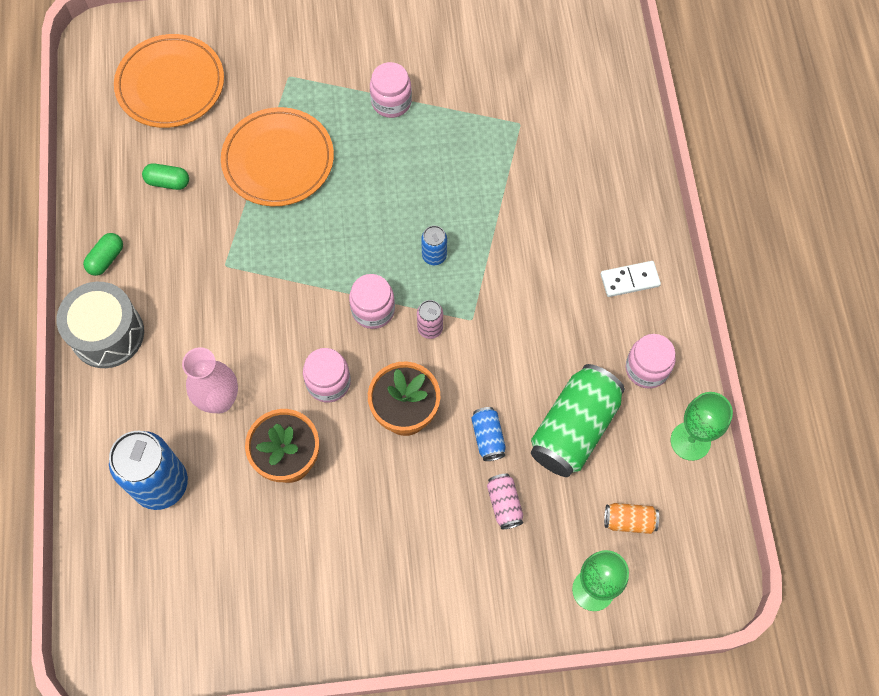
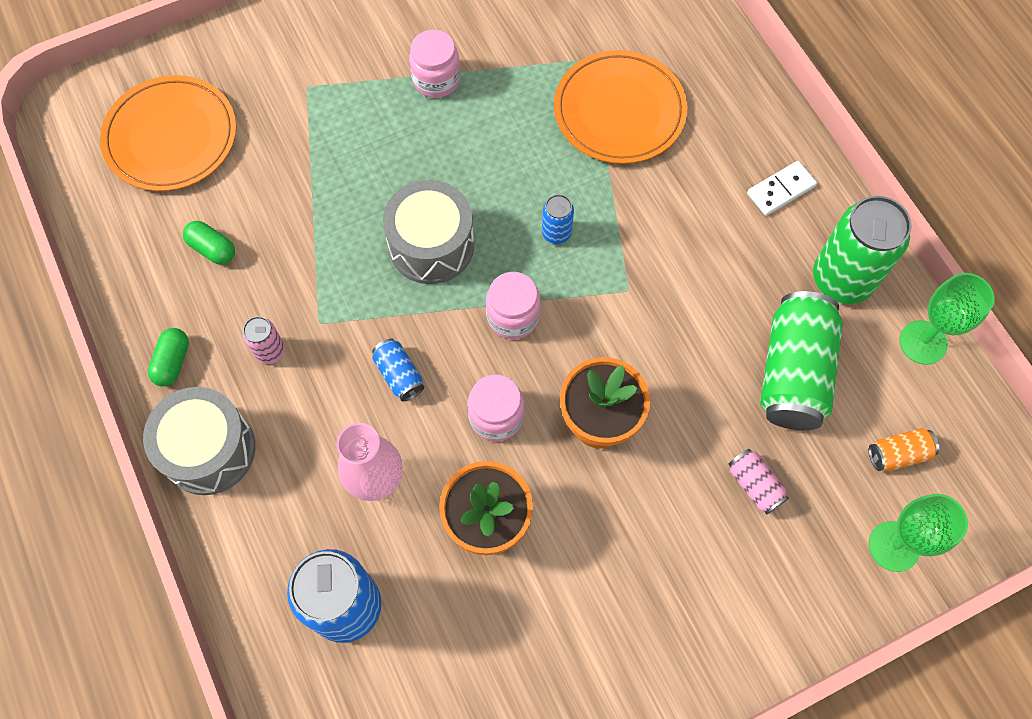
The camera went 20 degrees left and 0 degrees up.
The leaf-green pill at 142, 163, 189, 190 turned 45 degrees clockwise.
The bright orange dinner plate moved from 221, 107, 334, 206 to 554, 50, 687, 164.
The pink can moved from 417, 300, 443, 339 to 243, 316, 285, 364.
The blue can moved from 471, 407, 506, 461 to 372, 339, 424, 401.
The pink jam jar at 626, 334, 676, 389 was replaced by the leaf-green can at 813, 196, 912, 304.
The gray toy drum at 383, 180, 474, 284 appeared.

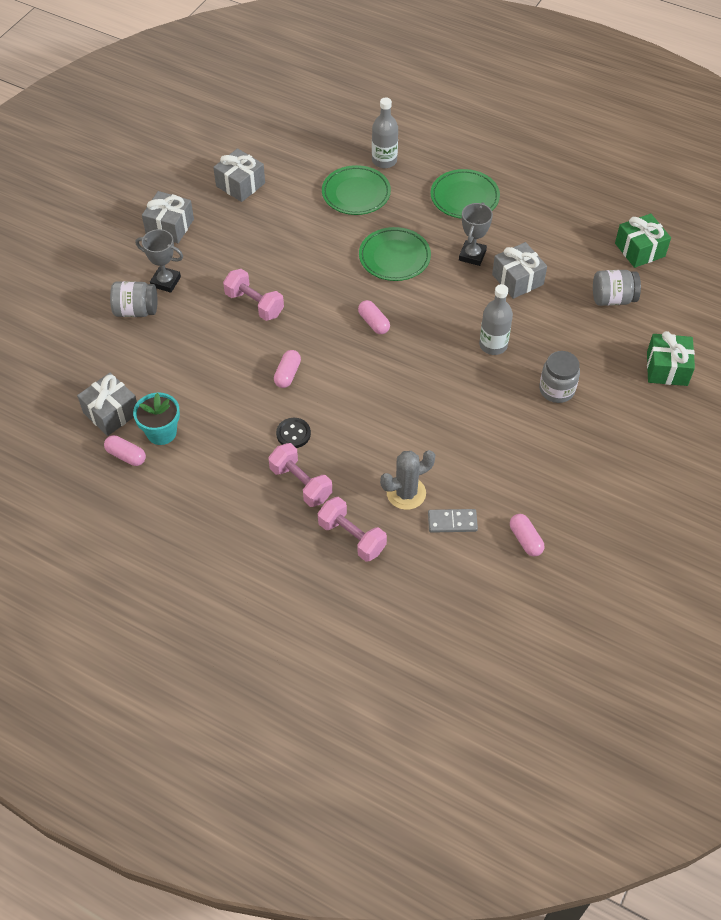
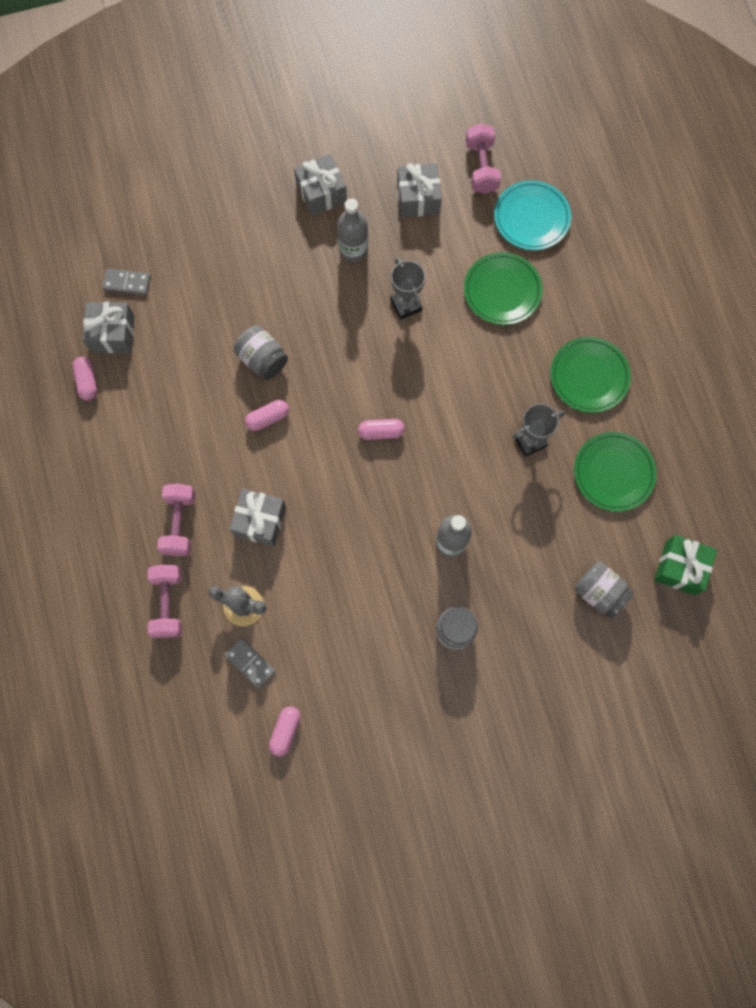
The camera went 45 degrees right and 20 degrees up.
The gray jam jar moved from 110, 281, 157, 317 to 234, 325, 288, 380.
The turquoise plant pot at 133, 392, 180, 445 disappeared.
The gray trophy moved from 136, 229, 183, 293 to 390, 257, 425, 320.
The pink free weight moved from 223, 269, 284, 321 to 466, 124, 501, 194.
The ebony shirt button at 276, 418, 311, 448 disappeared.
The pink pill at 358, 300, 390, 334 turned 75 degrees clockwise.
The leaf-green dinner plate moved from 359, 227, 431, 281 to 574, 432, 657, 512.
The gray drink bottle moved from 372, 97, 398, 168 to 337, 198, 368, 262.
The gray wrapped gift moved from 492, 242, 547, 299 to 229, 489, 286, 547.
The leaf-green wrapped gift at 647, 331, 695, 386 disappeared.
The gray domino at 102, 269, 151, 295 appeared.
The turquoise dinner plate at 494, 180, 571, 250 appeared.

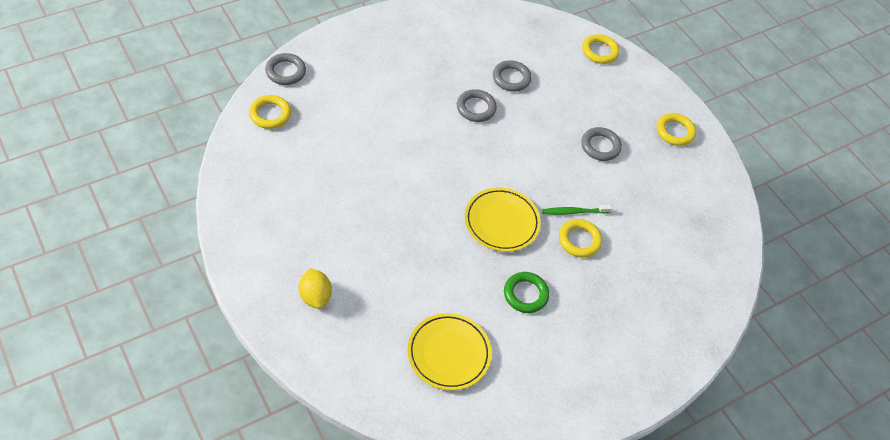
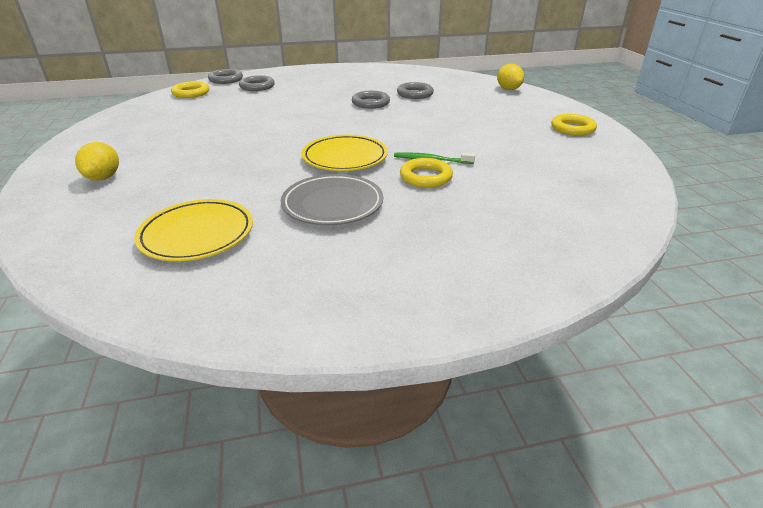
The camera went 25 degrees right and 20 degrees down.
The leaf-green hoop at 504, 272, 549, 313 was replaced by the gray dinner plate at 281, 174, 383, 225.
The gray hoop moved from 581, 127, 622, 161 to 239, 75, 275, 91.
The golden hoop at 582, 34, 620, 64 was replaced by the golden toy lemon at 497, 64, 524, 90.

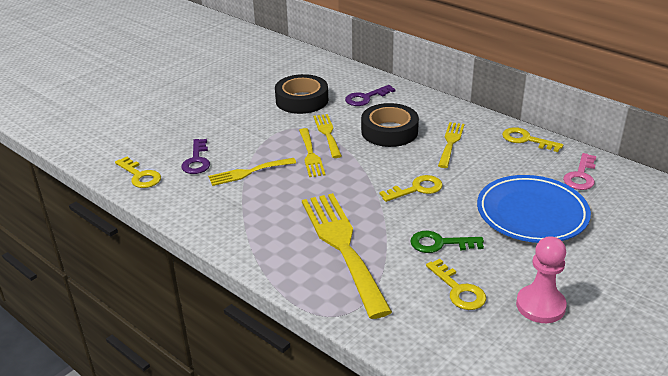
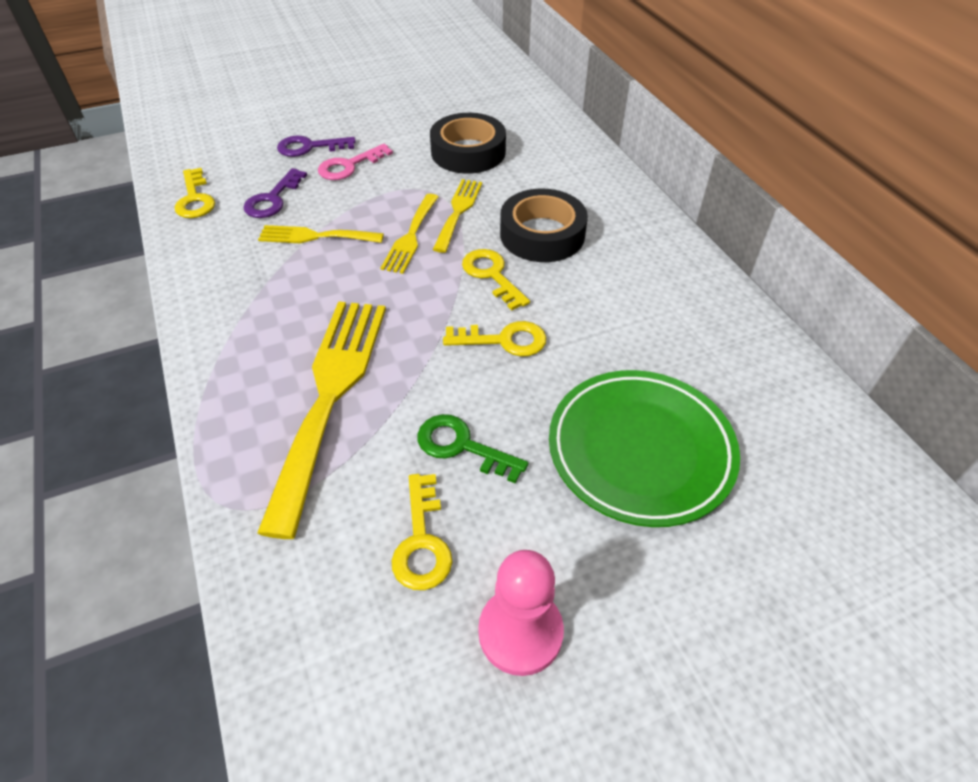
The camera went 25 degrees right and 15 degrees up.
The purple key moved from 345, 85, 395, 106 to 277, 136, 356, 157.
The golden dinner fork at 438, 122, 465, 168 disappeared.
The blue dinner plate at 477, 175, 591, 243 became the leaf-green dinner plate at 549, 370, 740, 527.
The golden key moved from 502, 127, 563, 152 to 462, 249, 530, 311.
The pink key moved from 563, 153, 596, 190 to 318, 144, 393, 180.

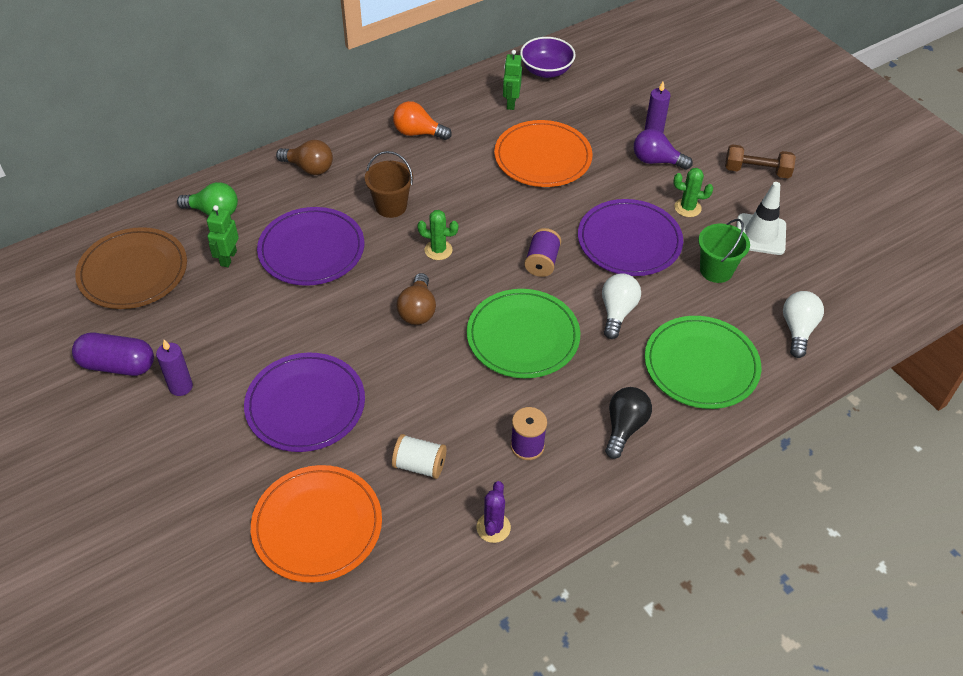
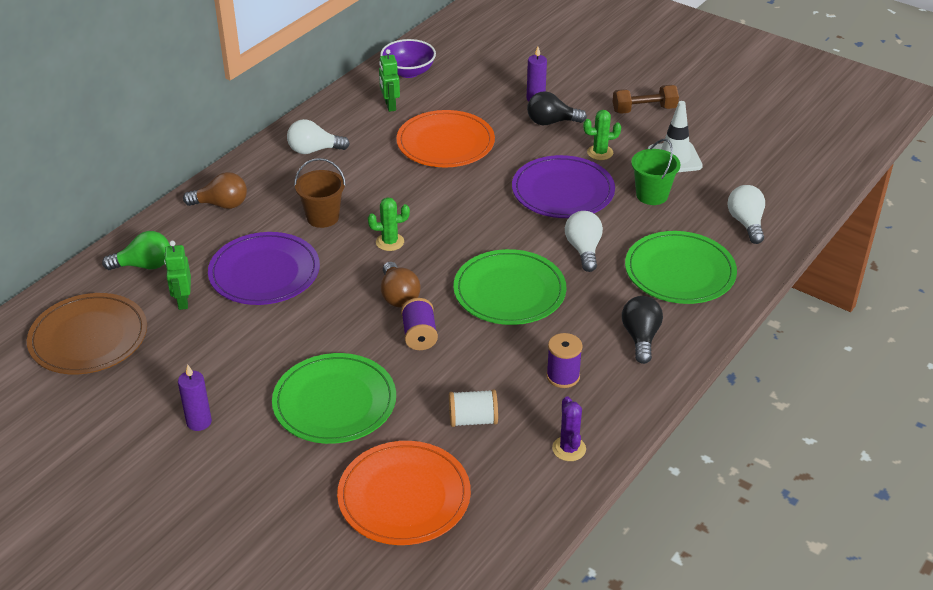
The camera went 20 degrees left and 10 degrees down.
The purple pill at 72, 333, 154, 376 disappeared.
The purple dinner plate at 244, 353, 365, 452 became the leaf-green dinner plate at 272, 353, 396, 444.
The bright orange light bulb at 393, 101, 452, 140 became the pure white light bulb at 287, 119, 350, 154.
The purple spool moved from 524, 228, 561, 277 to 401, 298, 438, 350.
The purple light bulb at 634, 129, 693, 170 became the ebony light bulb at 527, 91, 587, 125.

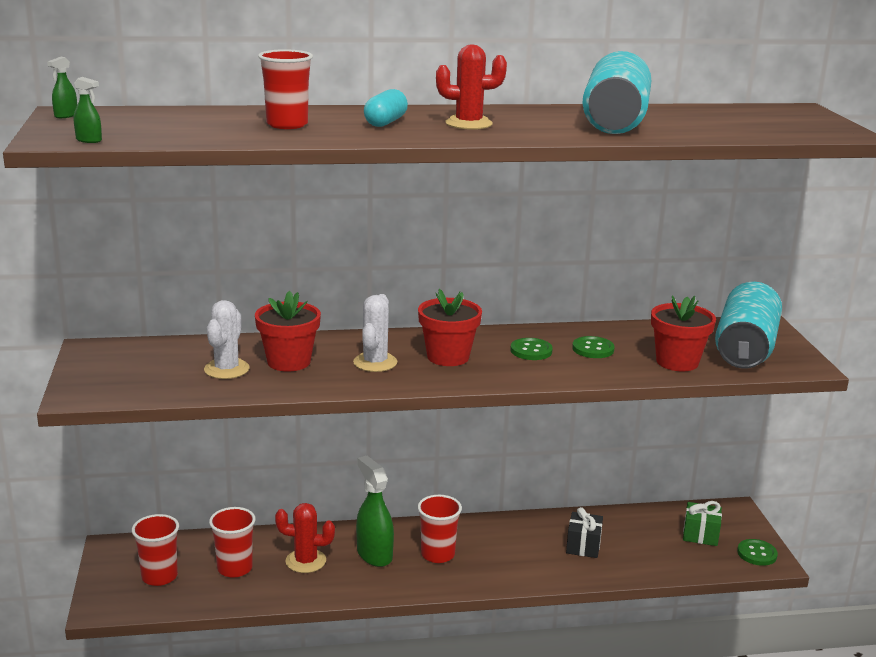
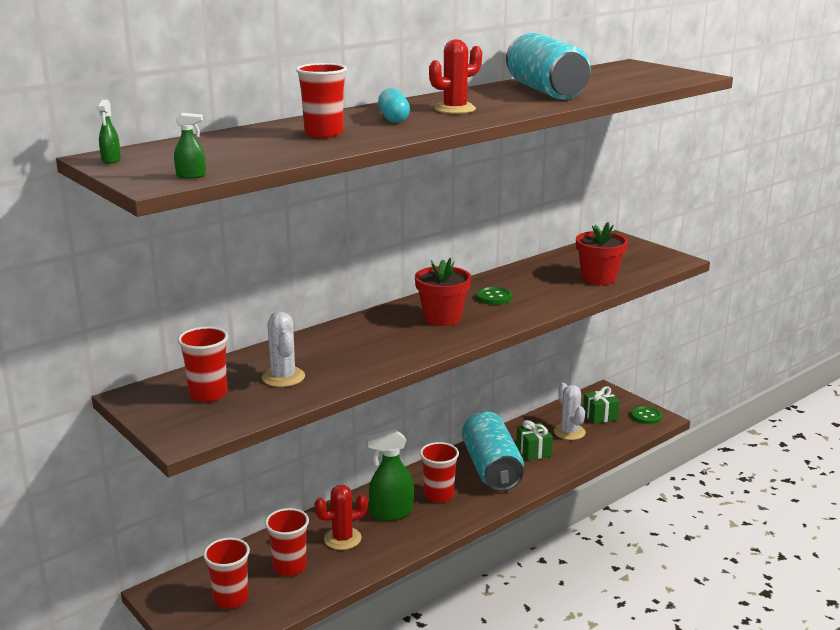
The camera went 30 degrees left and 0 degrees up.
The red plant pot at 255, 291, 321, 372 disappeared.
The pure white saguaro cactus moved from 353, 294, 397, 372 to 554, 383, 586, 440.
The leaf-green sprayer at 356, 456, 394, 567 turned 45 degrees counterclockwise.
The ebony wrapped gift at 566, 507, 603, 558 became the leaf-green wrapped gift at 516, 420, 553, 461.
The leaf-green shirt button at 572, 336, 614, 358 disappeared.
The turquoise can moved from 715, 282, 782, 369 to 462, 411, 524, 491.
The red cup at 178, 327, 228, 402 appeared.

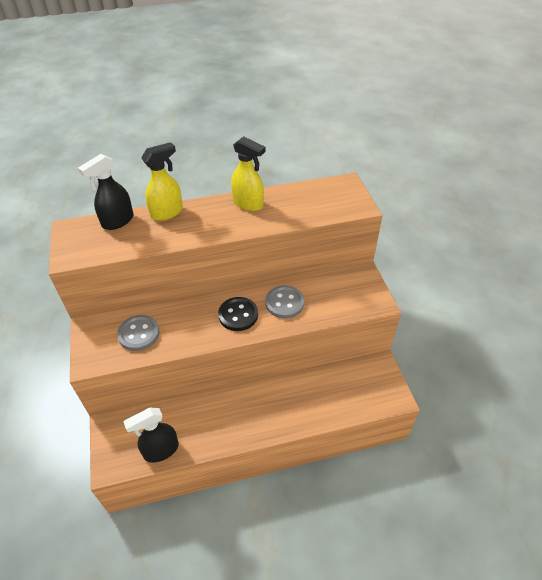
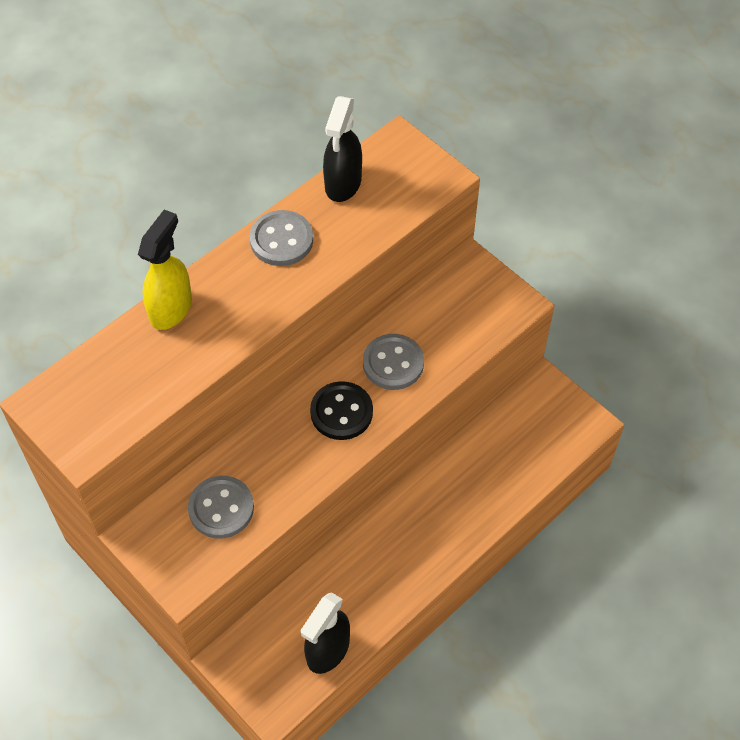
The camera went 30 degrees left and 10 degrees up.
The ebony sprayer moved from 78, 154, 134, 230 to 323, 96, 362, 202.
The golden sprayer at 231, 136, 266, 211 was replaced by the gray shirt button at 250, 210, 313, 266.

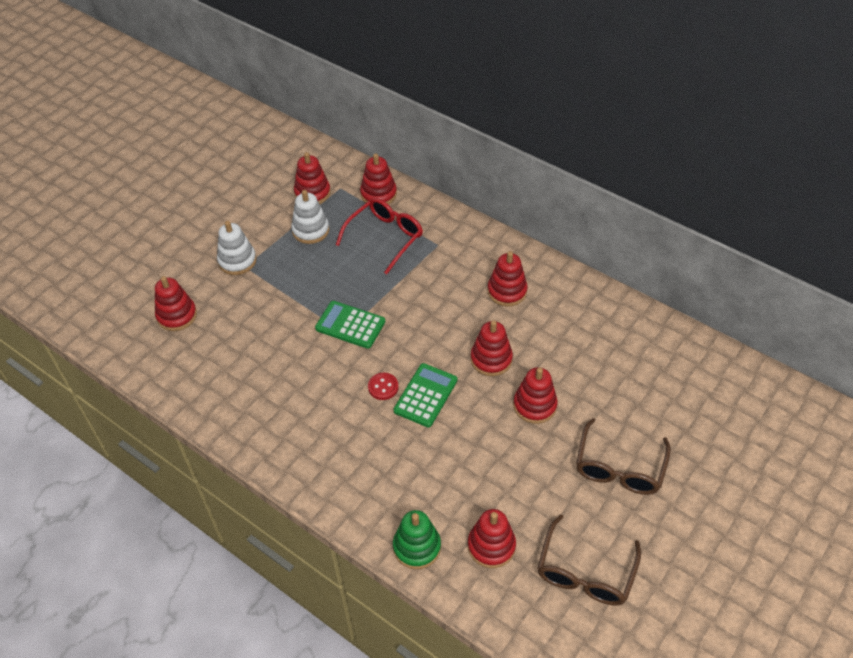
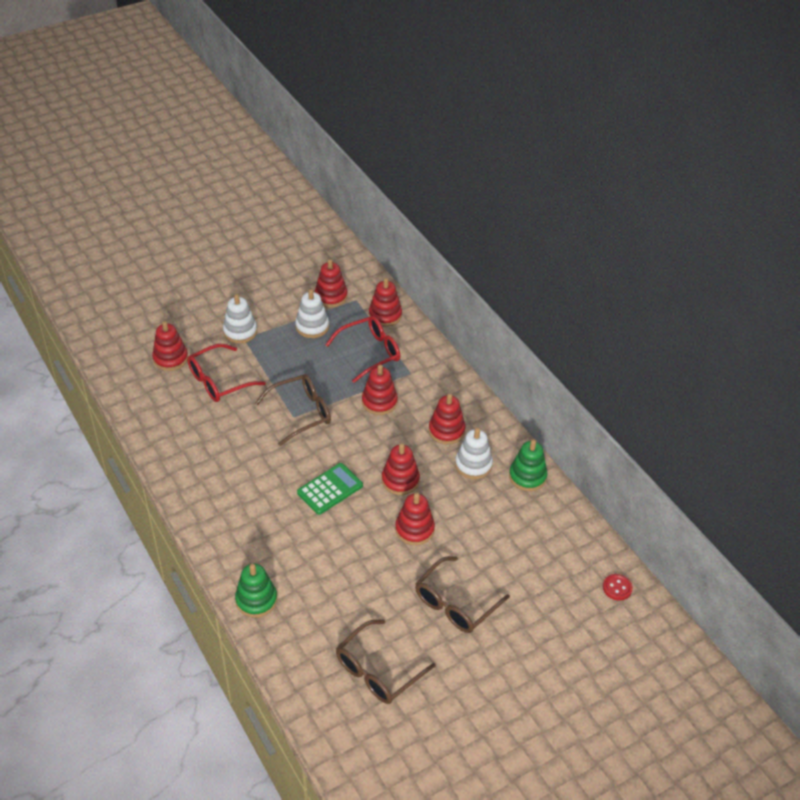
The camera went 20 degrees right and 5 degrees down.
The leaf-green pocket calculator at 315, 301, 385, 349 was replaced by the dark brown glasses at 255, 374, 331, 446.
The red shirt button moved from 368, 373, 399, 400 to 603, 574, 633, 601.
The red stacking rings moved from 468, 509, 516, 568 to 362, 365, 398, 415.
The red glasses at 187, 344, 266, 402 appeared.
The pure white stacking rings at 455, 428, 493, 479 appeared.
The leaf-green stacking rings at 509, 440, 547, 491 appeared.

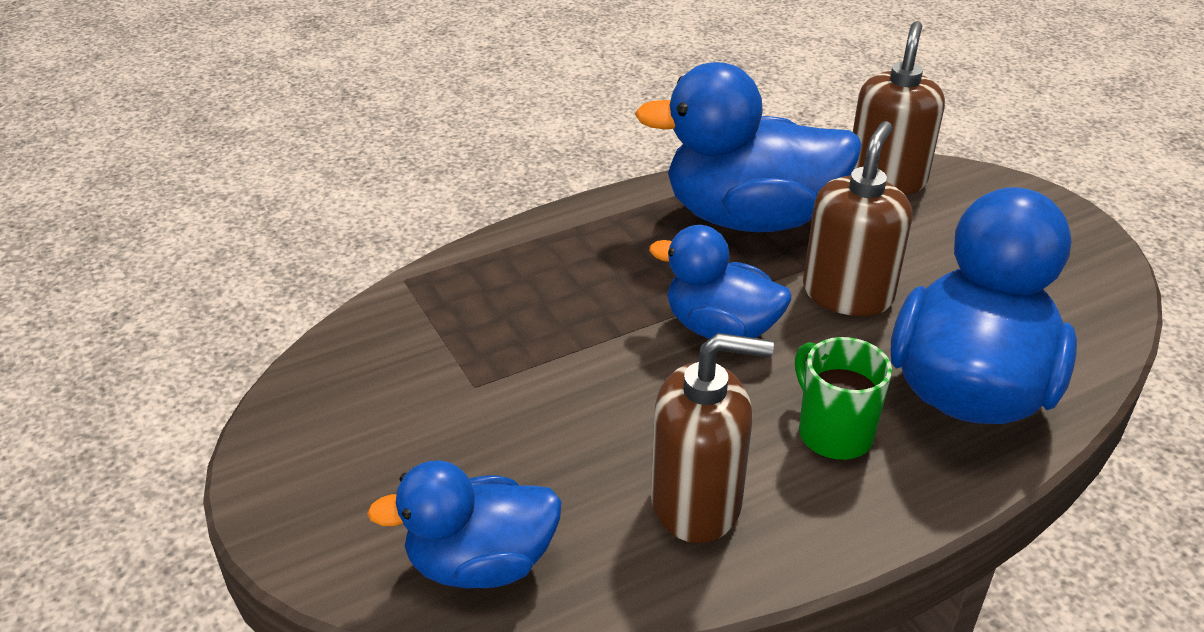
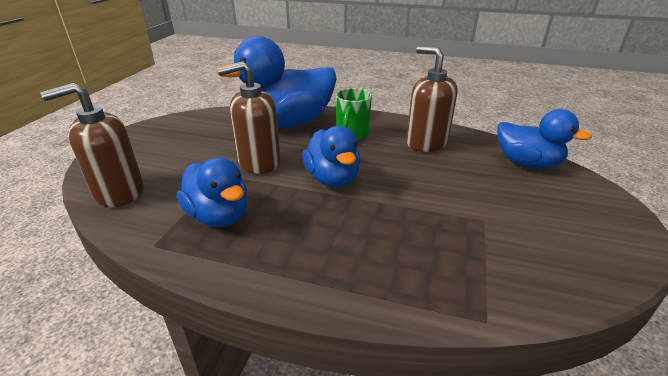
The camera went 135 degrees left and 5 degrees down.
The blue duck at 635, 62, 862, 232 changed to 0.60 times the size.

